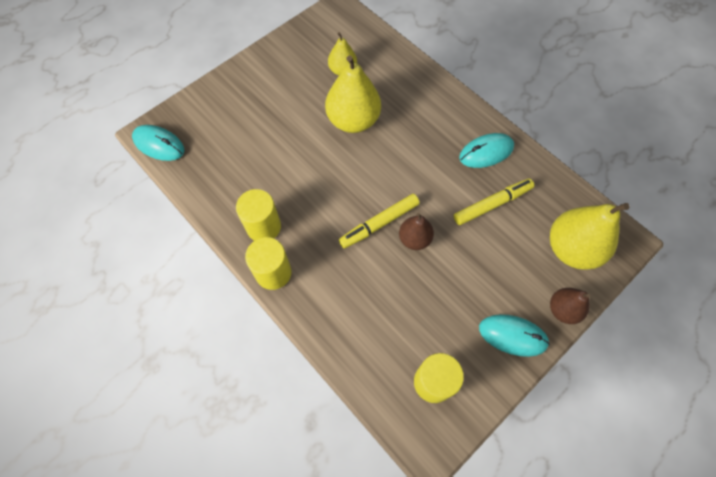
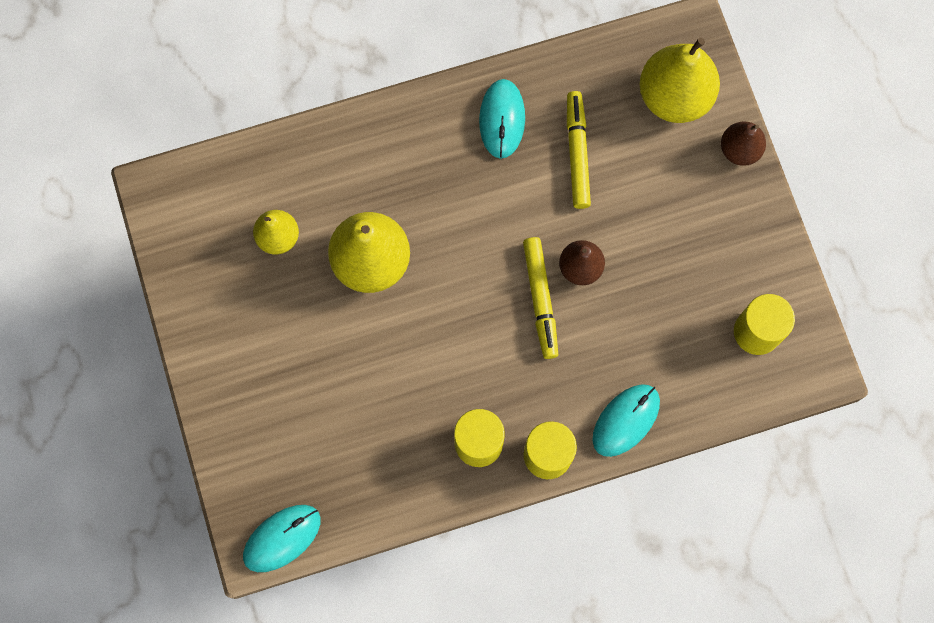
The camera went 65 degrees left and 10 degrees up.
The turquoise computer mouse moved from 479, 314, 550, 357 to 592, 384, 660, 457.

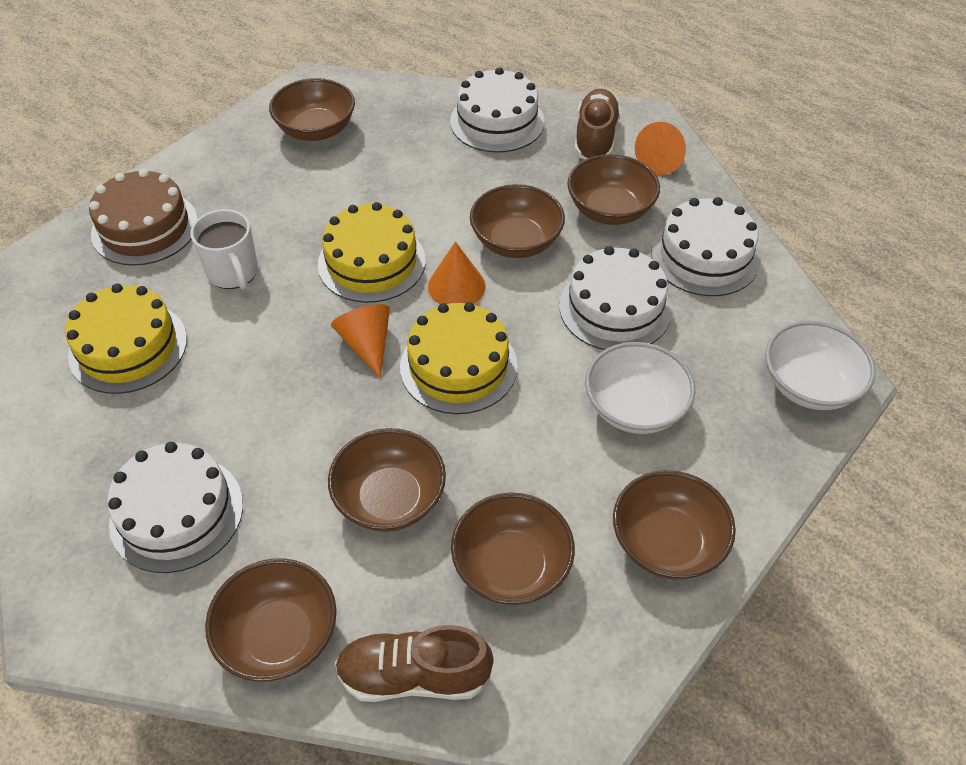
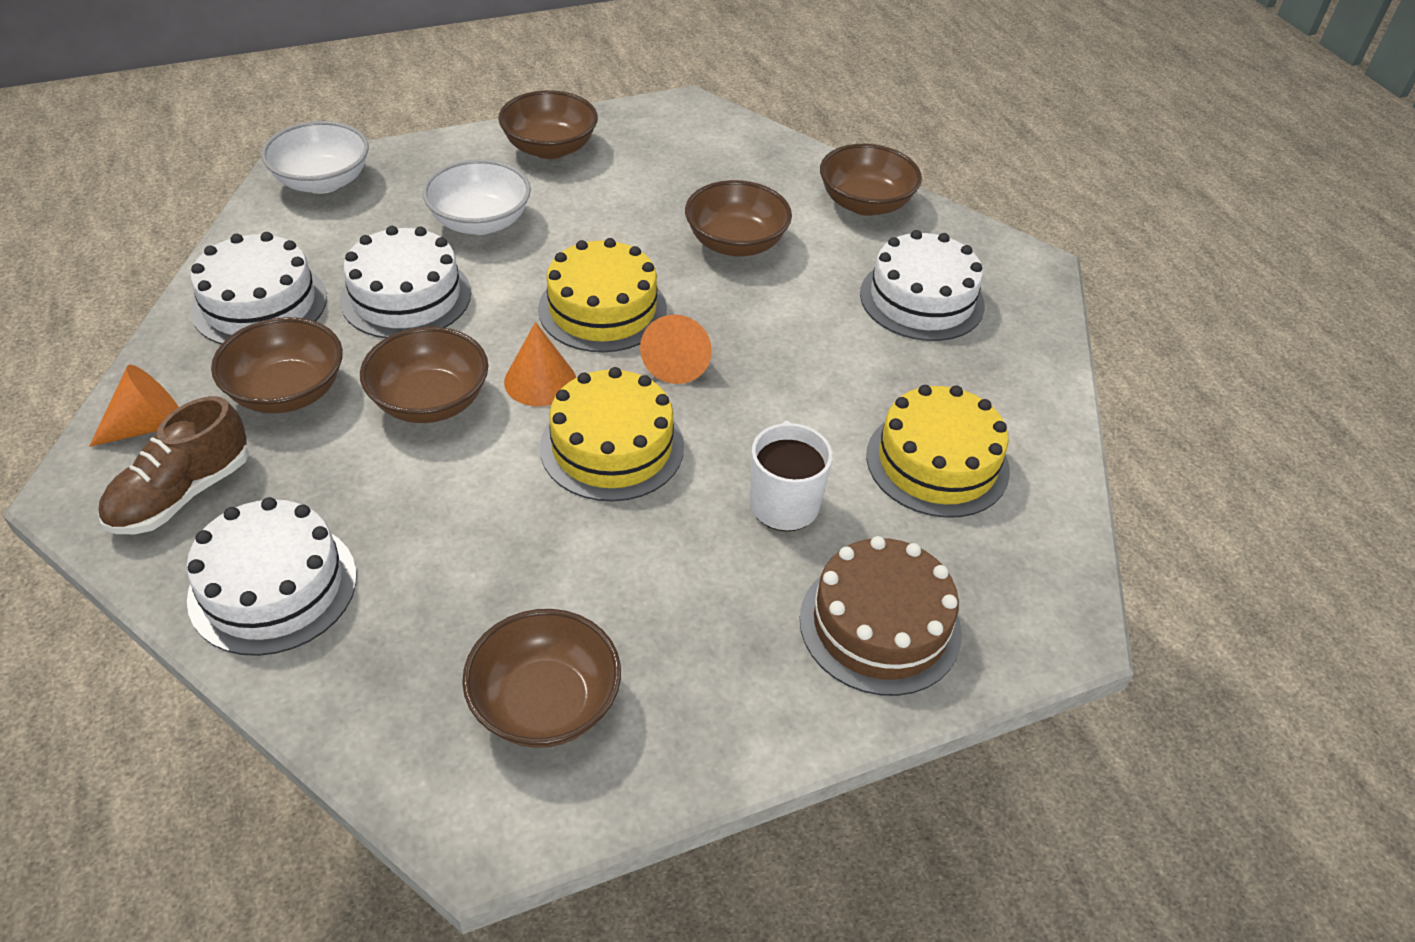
The camera went 155 degrees left and 5 degrees down.
The dark brown lace-up shoe at 335, 625, 494, 702 disappeared.
The dark brown deep dish at 451, 493, 575, 605 disappeared.

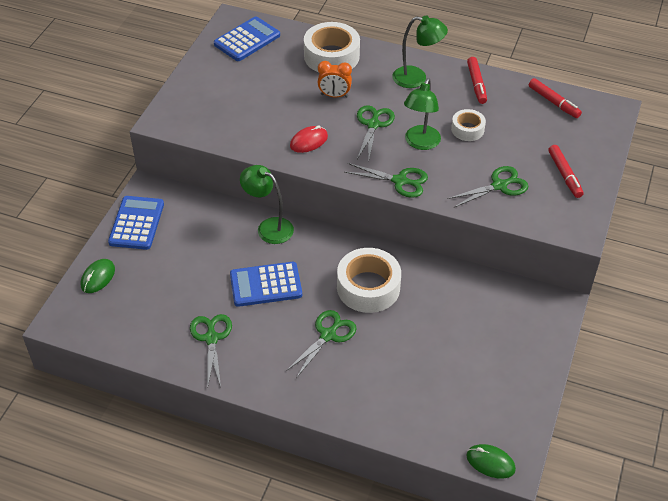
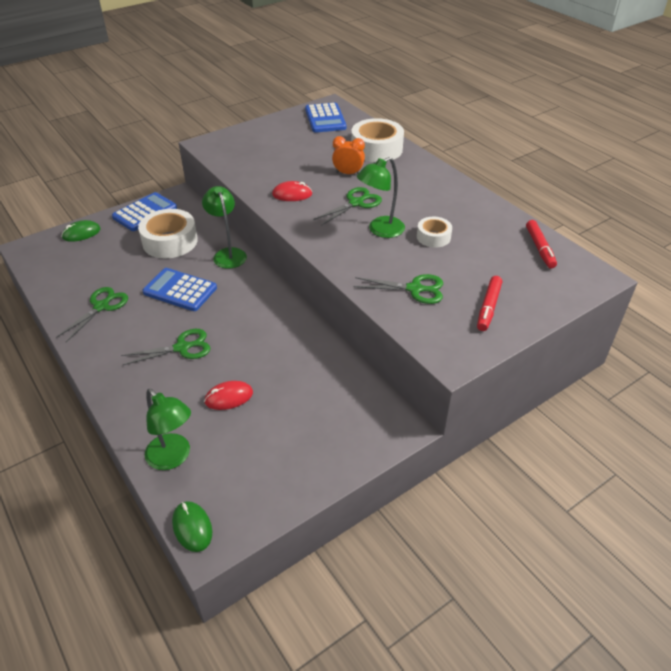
The camera went 35 degrees right and 5 degrees down.
The blue pocket calculator at 214, 16, 280, 61 turned 90 degrees clockwise.
The bright orange alarm clock at 318, 61, 352, 98 turned 150 degrees clockwise.
The pure white tape moved from 337, 248, 401, 313 to 138, 209, 198, 258.
The leaf-green shears at 344, 163, 428, 198 disappeared.
The leaf-green desk lamp moved from 392, 16, 448, 88 to 145, 389, 191, 470.
The red felt pen at 467, 57, 487, 104 disappeared.
The red computer mouse at 204, 381, 253, 410 appeared.

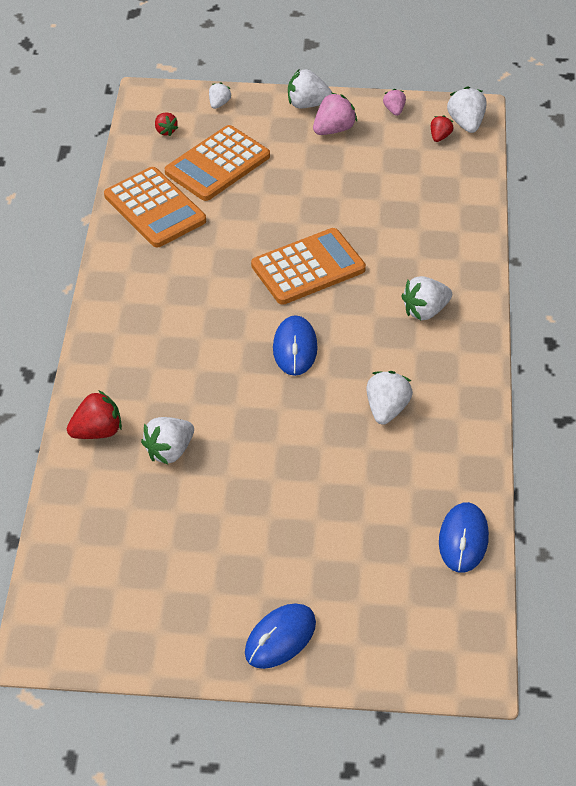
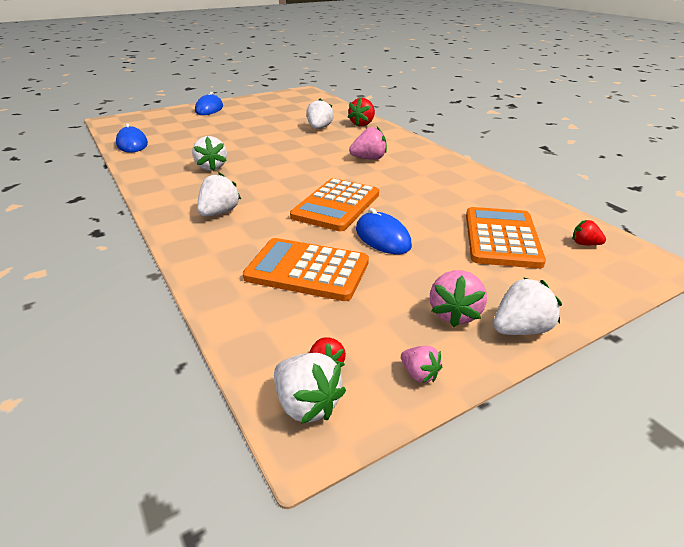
The camera went 145 degrees right and 15 degrees down.
The bright orange pocket calculator moved from 104, 167, 206, 248 to 243, 238, 369, 301.
The pure white toy strawberry at 209, 83, 231, 109 disappeared.
The blue computer mouse moved from 273, 315, 318, 376 to 356, 208, 412, 254.
The pink toy strawberry at 349, 127, 387, 160 appeared.

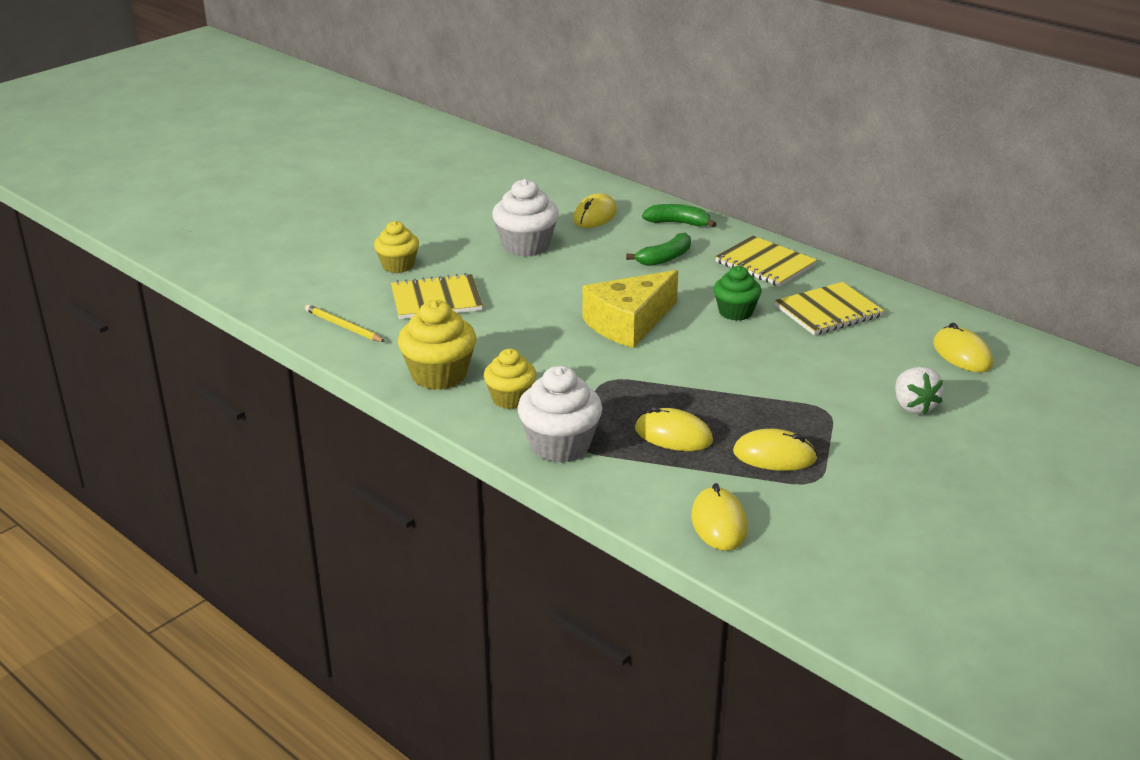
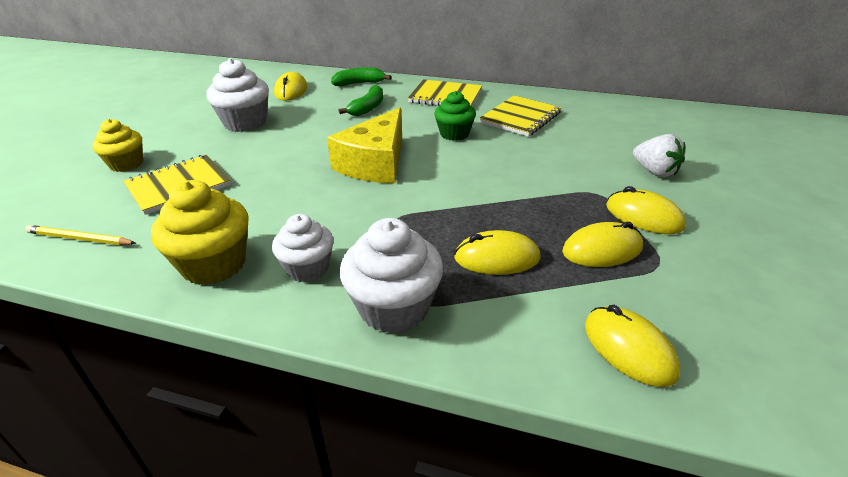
The camera went 25 degrees left and 5 degrees up.
The golden muffin at 484, 349, 537, 409 became the pure white muffin at 272, 214, 334, 282.
The golden computer mouse moved from 933, 323, 993, 372 to 606, 186, 686, 234.

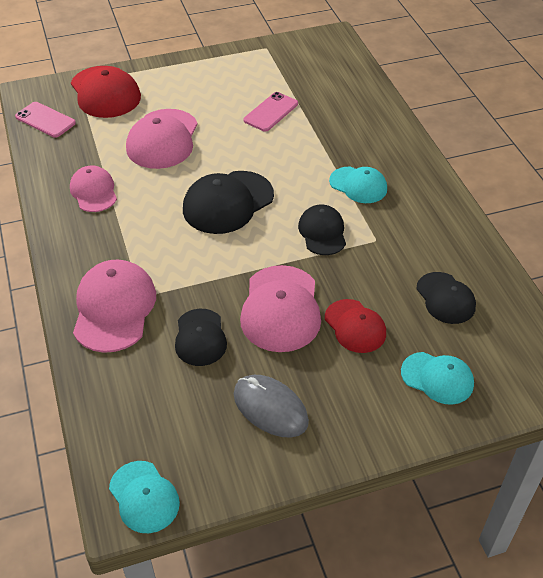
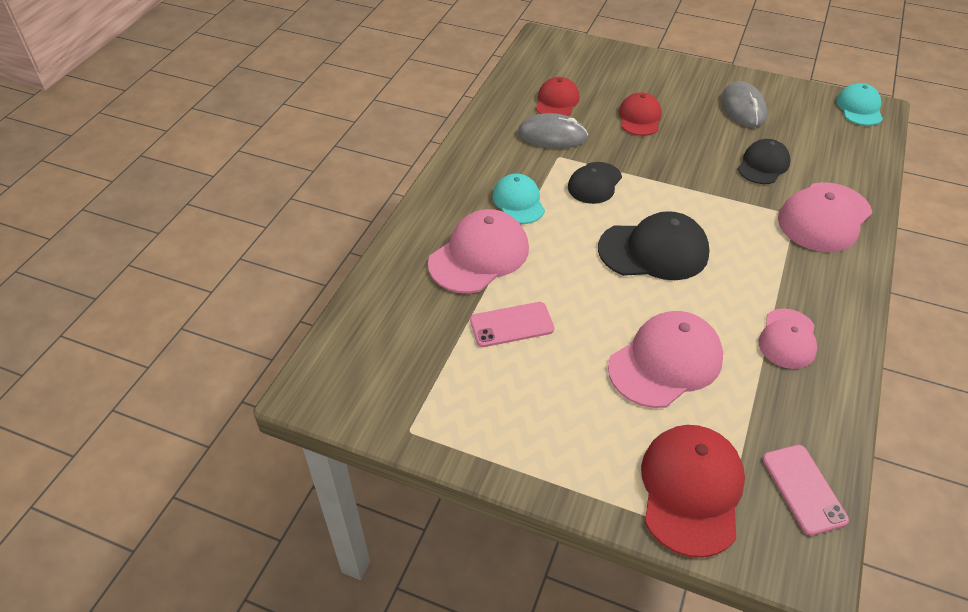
The camera went 140 degrees left and 0 degrees up.
The pink cap moved from 240, 265, 321, 352 to 428, 209, 529, 293.
The turquoise cap at 401, 352, 474, 405 disappeared.
The ebony cap at 416, 272, 476, 324 became the red cap at 536, 77, 580, 116.
The gray computer mouse at 518, 113, 588, 149 appeared.

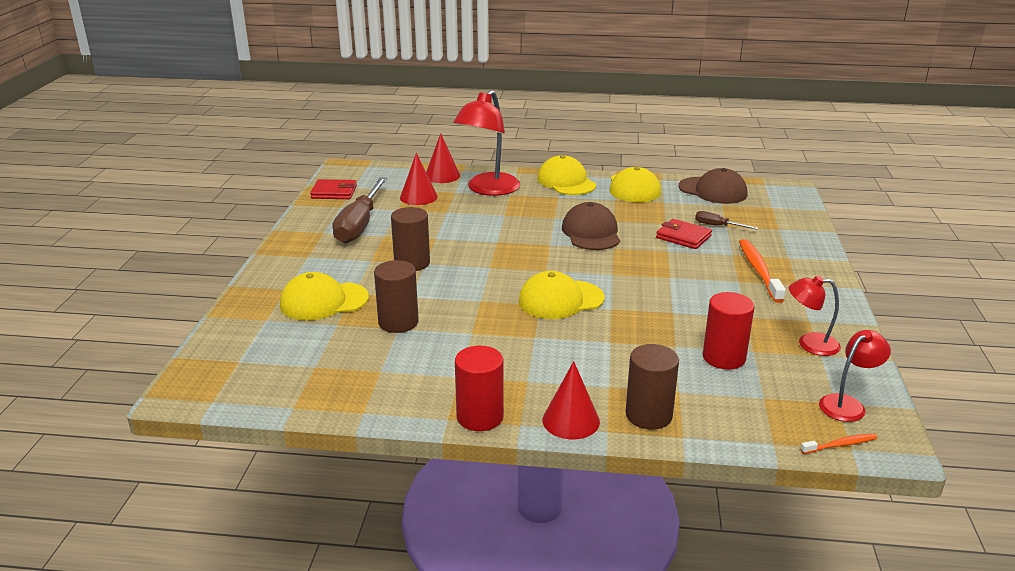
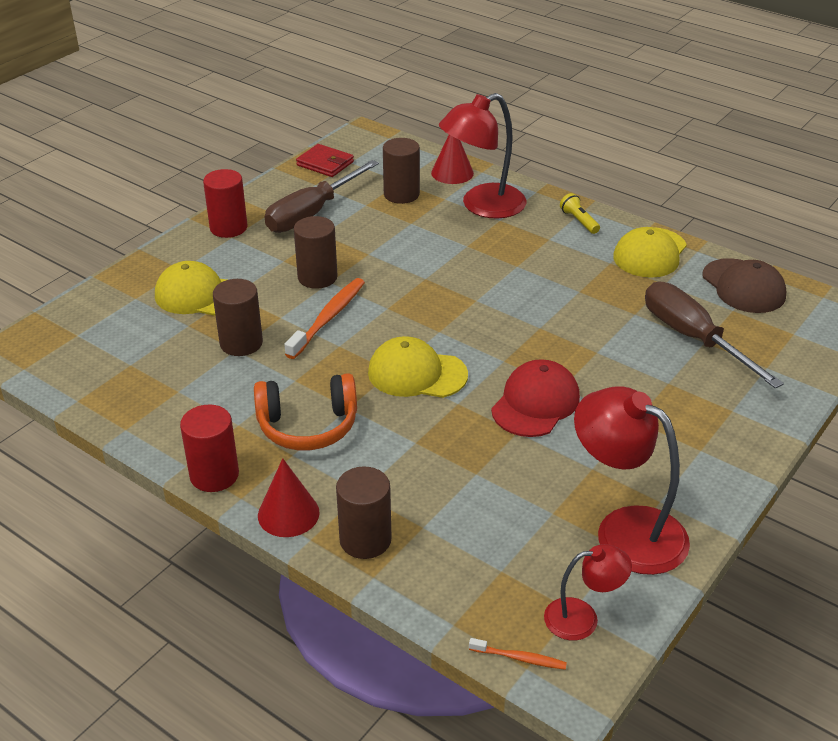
The camera went 30 degrees right and 10 degrees up.
The red cone shape at 400, 153, 438, 205 was replaced by the dark brown cylinder at 383, 138, 420, 204.
The golden cap at 537, 155, 596, 195 was replaced by the golden pocket torch at 560, 193, 600, 234.
The dark brown cap at 562, 202, 620, 250 disappeared.
The red wallet at 656, 219, 712, 249 disappeared.
The dark brown flat screwdriver at 695, 211, 758, 230 changed to 2.21 times the size.
The red cylinder moved from 703, 292, 755, 370 to 203, 169, 247, 238.
The bright orange dental brush moved from 739, 239, 786, 303 to 284, 278, 365, 359.
The red desk lamp at 789, 275, 841, 356 changed to 1.82 times the size.
The bright orange headphones at 254, 373, 357, 450 appeared.
The red cap at 491, 359, 580, 437 appeared.

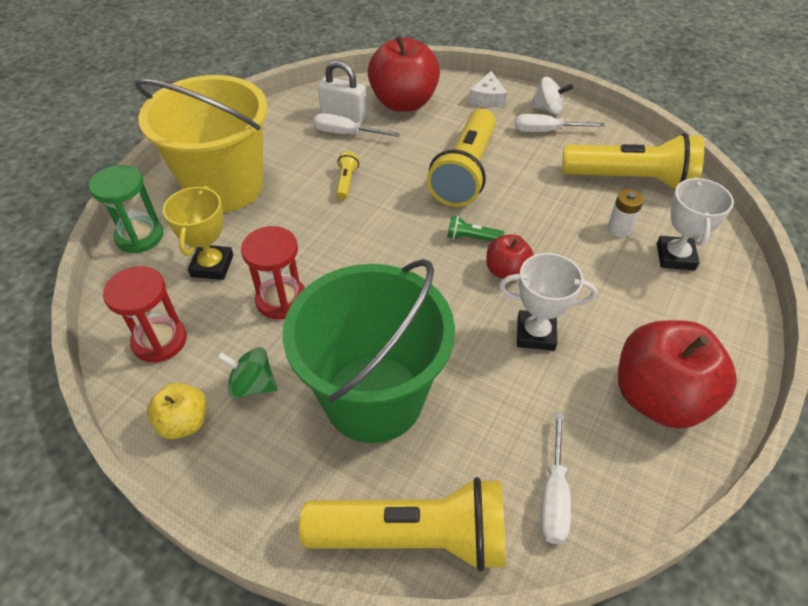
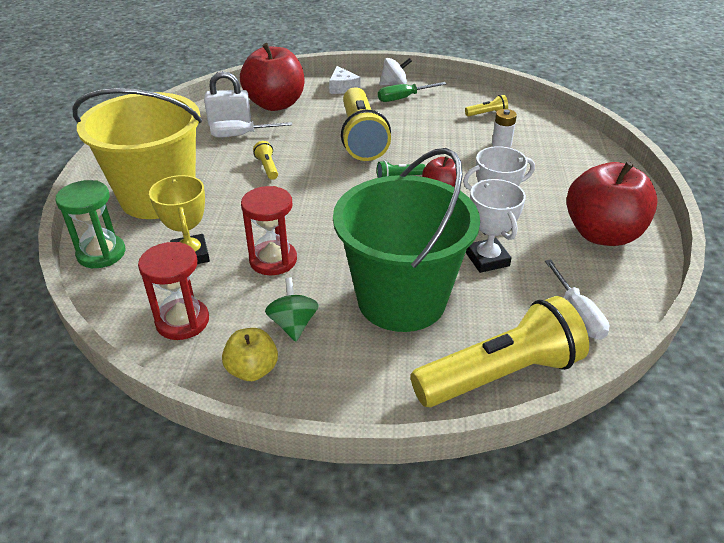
The camera went 25 degrees left and 10 degrees down.
The leaf-green toy top at 217, 347, 278, 398 turned 90 degrees clockwise.
The pure white flat screwdriver at 515, 114, 604, 132 became the leaf-green flat screwdriver at 378, 82, 447, 102.
The golden pocket torch at 562, 133, 704, 190 changed to 0.40 times the size.
The pure white trophy moved from 657, 177, 734, 271 to 466, 179, 526, 273.

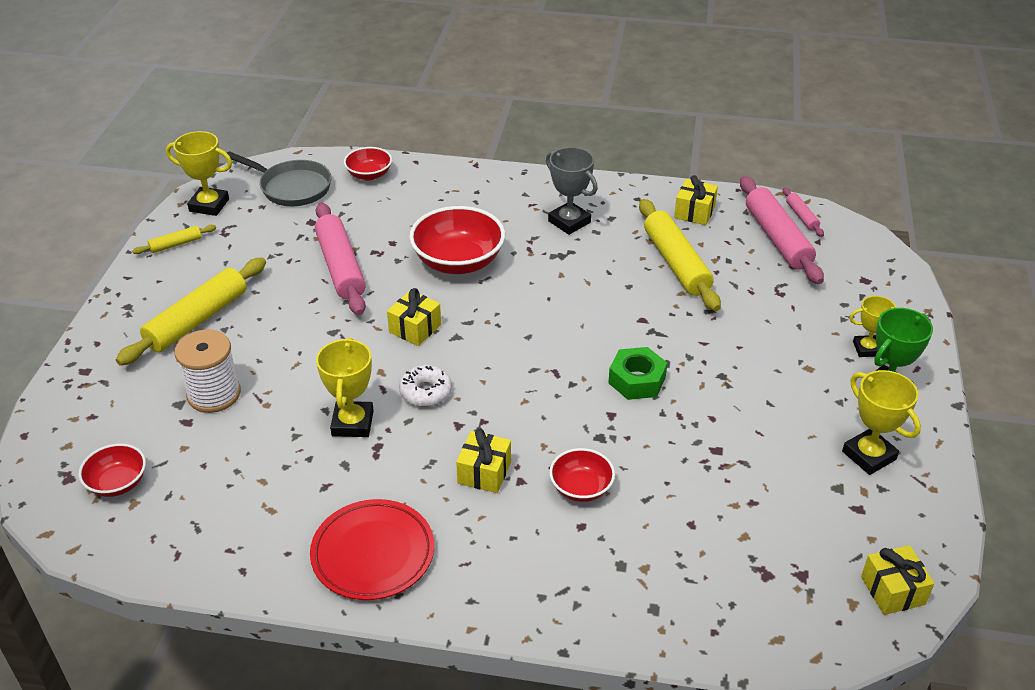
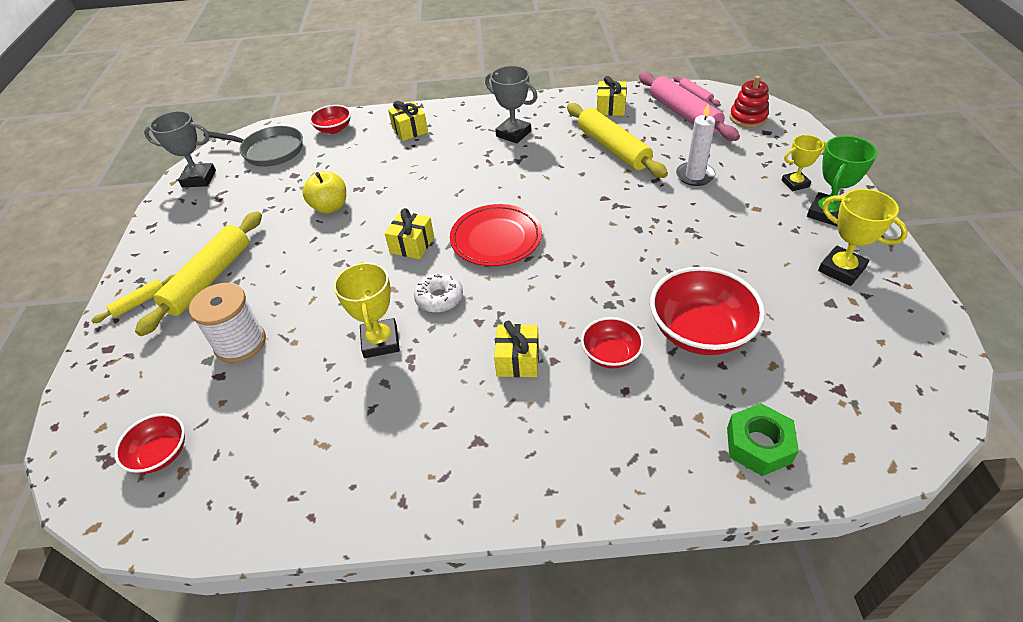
The camera went 10 degrees left and 5 degrees up.
The golden rolling pin moved from 132, 225, 216, 254 to 91, 274, 175, 323.
The golden trophy at 166, 131, 232, 216 became the gray trophy at 144, 111, 216, 187.
The red dinner plate moved from 310, 499, 434, 600 to 450, 204, 542, 266.
The pink rolling pin at 315, 203, 366, 315 was replaced by the golden apple fruit at 303, 171, 346, 214.
The red deep dish moved from 409, 206, 505, 274 to 650, 267, 765, 355.
The leaf-green hexagon nut moved from 608, 347, 667, 400 to 727, 403, 799, 476.
The golden wrapped gift moved from 861, 545, 935, 615 to 388, 101, 428, 141.
The pure white wax candle at 676, 104, 715, 186 appeared.
The red stacking rings at 730, 76, 769, 128 appeared.

